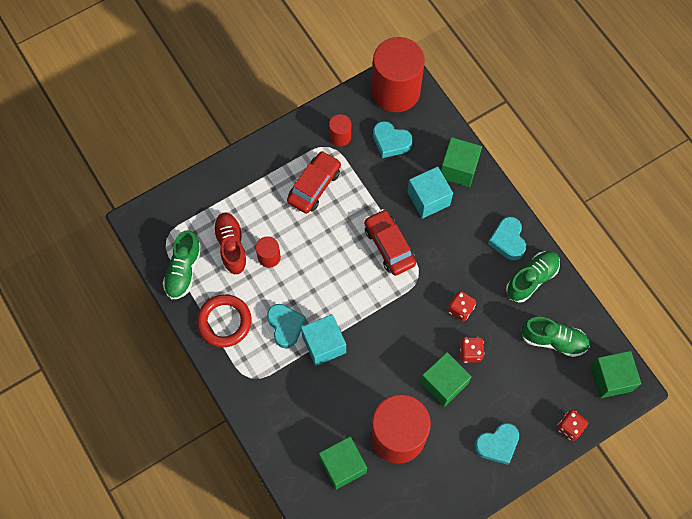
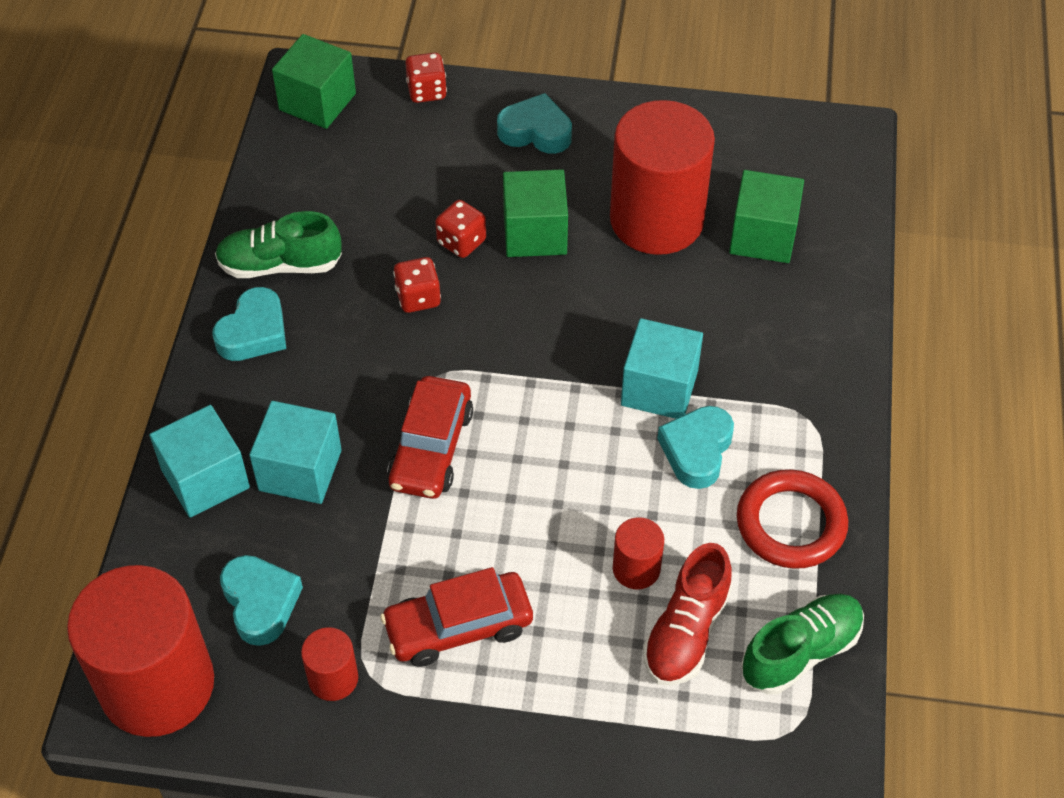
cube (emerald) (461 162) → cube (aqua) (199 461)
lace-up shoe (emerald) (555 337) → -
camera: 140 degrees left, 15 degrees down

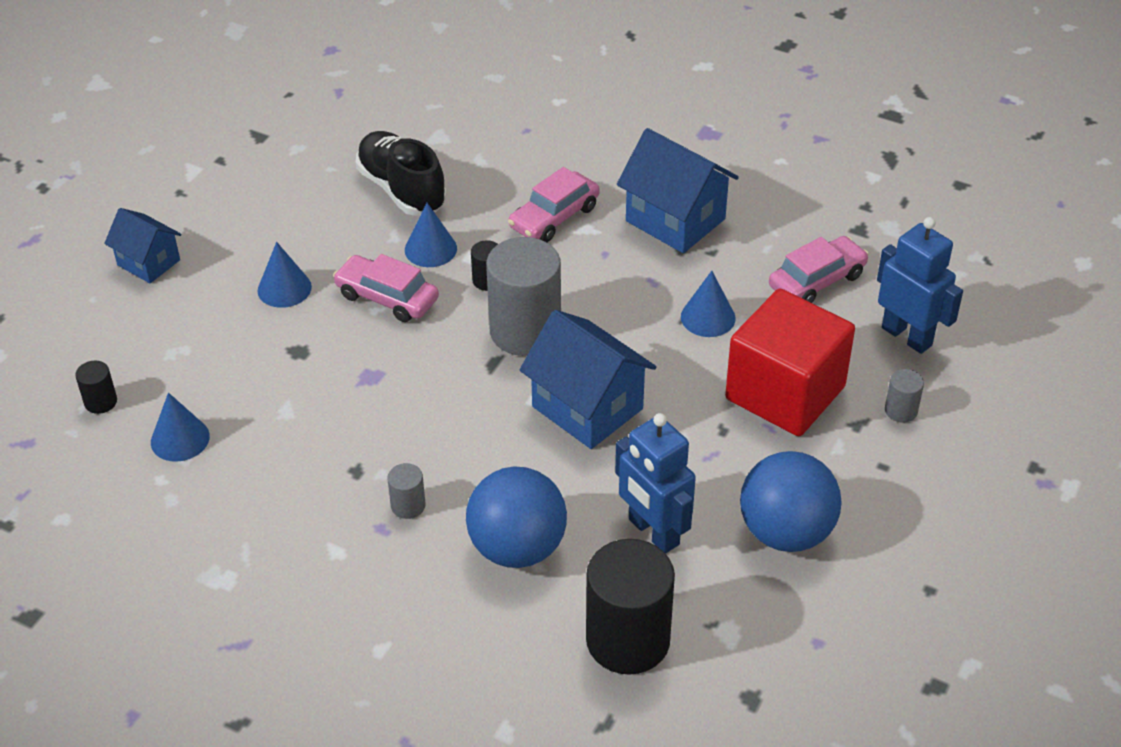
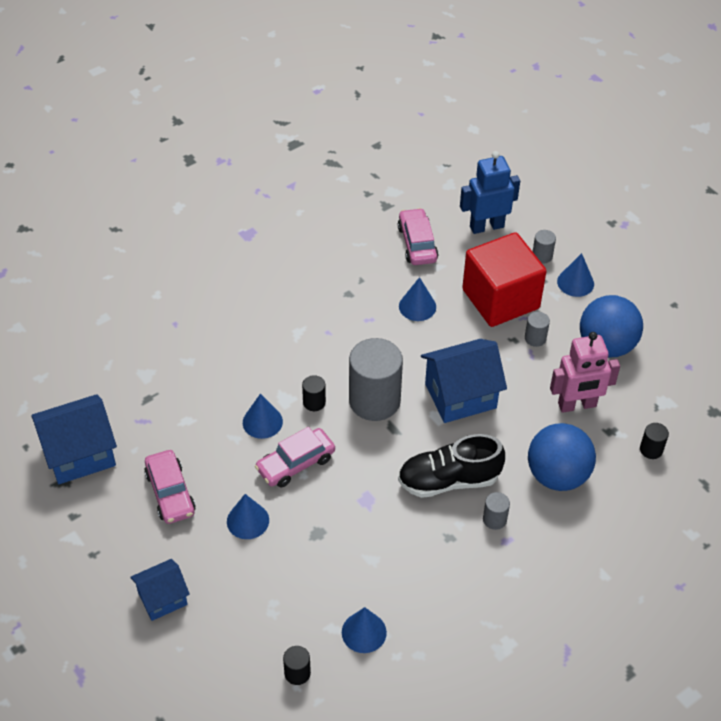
toy house (cobalt) (678 190) → toy house (cobalt) (74 439), shifted
lace-up shoe (jet-black) (401 173) → lace-up shoe (jet-black) (451 466), shifted
car (pink) (554 204) → car (pink) (170 487), shifted
toy robot (cobalt) (655 483) → toy robot (pink) (585 372)
solid cylinder (jet-black) (630 607) → solid cylinder (jet-black) (654 441), x0.44
- → cone (cobalt) (575 275)
- → solid cylinder (grey) (537 329)
camera: 65 degrees left, 5 degrees up

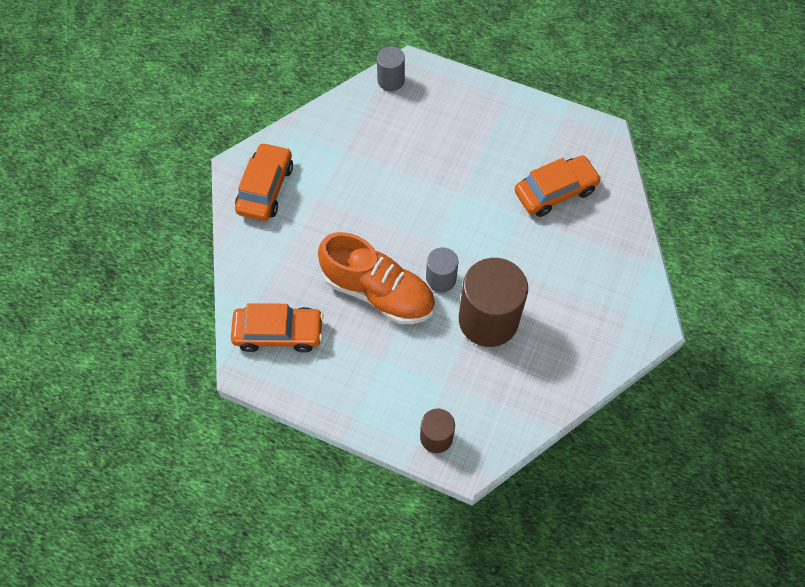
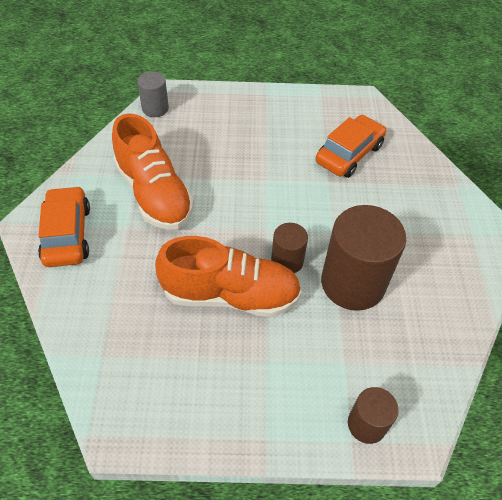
solid cylinder (grey) (442 270) → solid cylinder (brown) (289 248)
car (bright orange) (277 328) → -
- → lace-up shoe (bright orange) (153 171)
camera: 25 degrees left, 10 degrees down

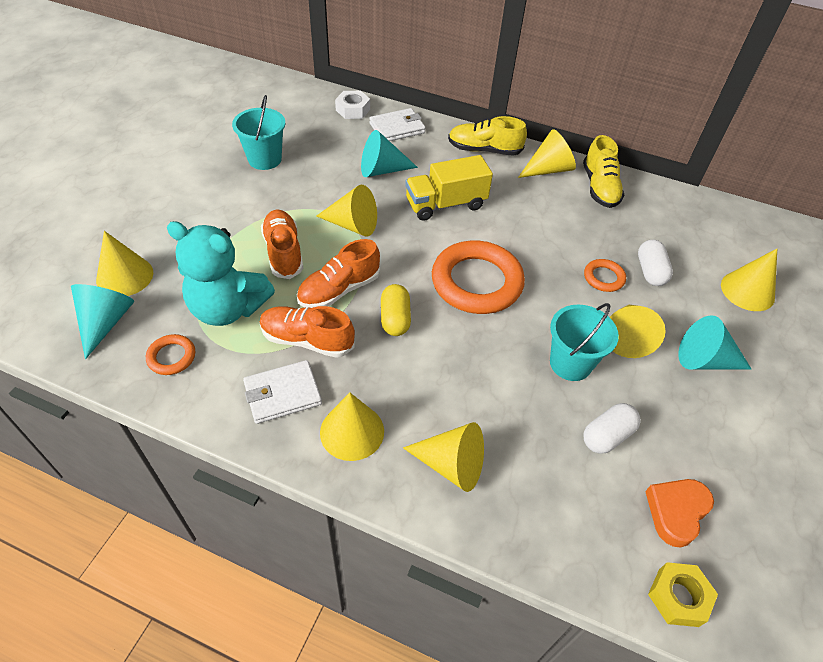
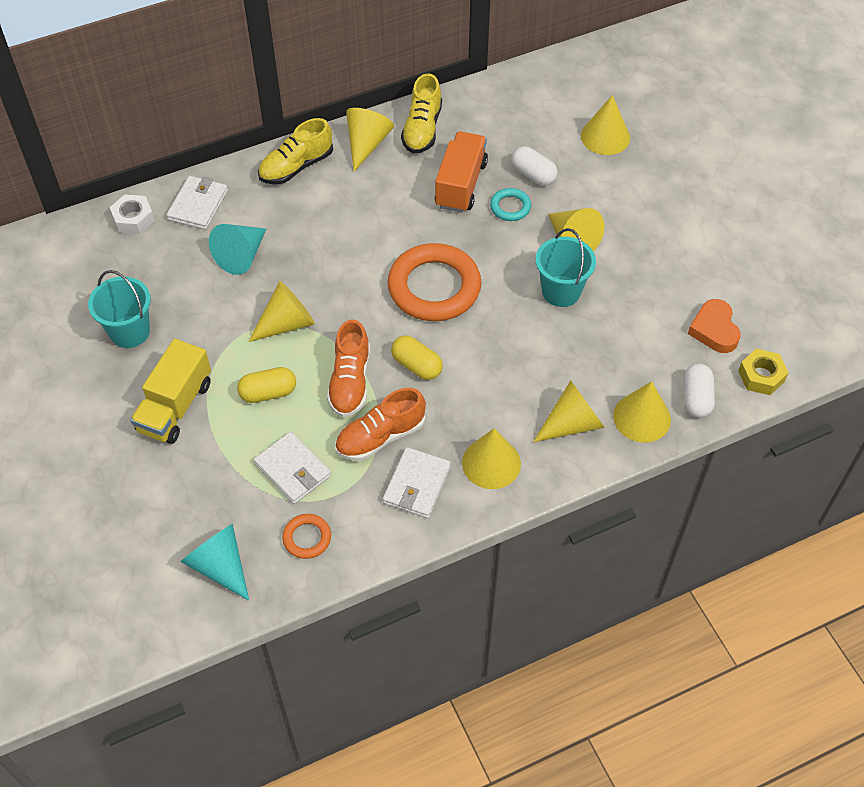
lace-up shoe (bright yellow) (603 171) → lace-up shoe (bright yellow) (421 114), 60 degrees clockwise
truck (bright yellow) (449 188) → truck (bright yellow) (170 391), shifted
lace-up shoe (bright orange) (282 244) → pill shape (bright yellow) (266 385)
teddy (aqua) (221 273) → billfold (snow-white) (292 468)
cone (bright yellow) (124 263) → cone (bright yellow) (642 412), shifted
hoop (bright orange) (605 275) → hoop (aqua) (510 204)
cone (aqua) (715 343) → -
pill shape (snow-white) (612 428) → pill shape (snow-white) (699 390), shifted
- → truck (bright orange) (461 172)
camera: 45 degrees left, 5 degrees up

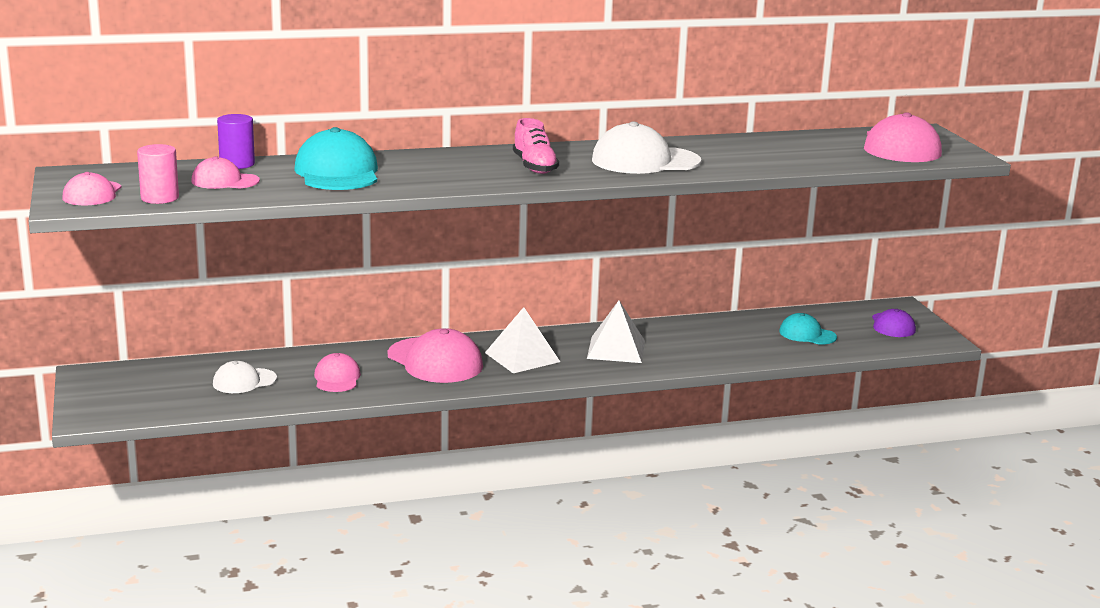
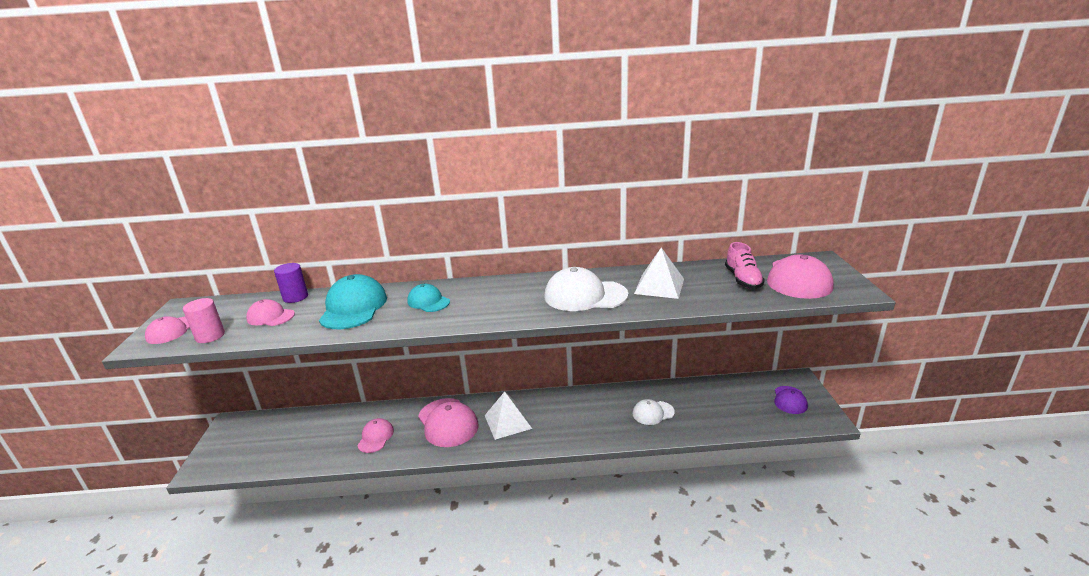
lace-up shoe (pink) (536 146) → lace-up shoe (pink) (745 265), shifted
pyramid (snow-white) (616 332) → pyramid (snow-white) (659 273), shifted
peaked cap (aqua) (808 329) → peaked cap (aqua) (428 298), shifted
peaked cap (snow-white) (245 377) → peaked cap (snow-white) (654 412), shifted
camera: 15 degrees right, 5 degrees up

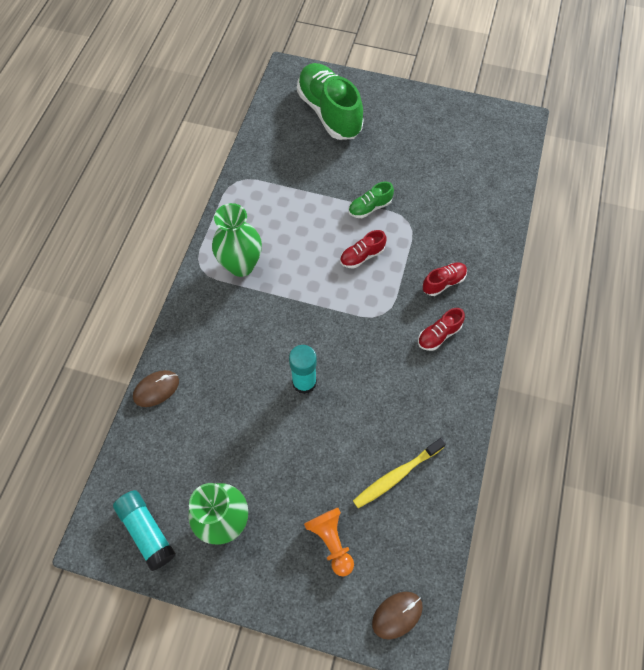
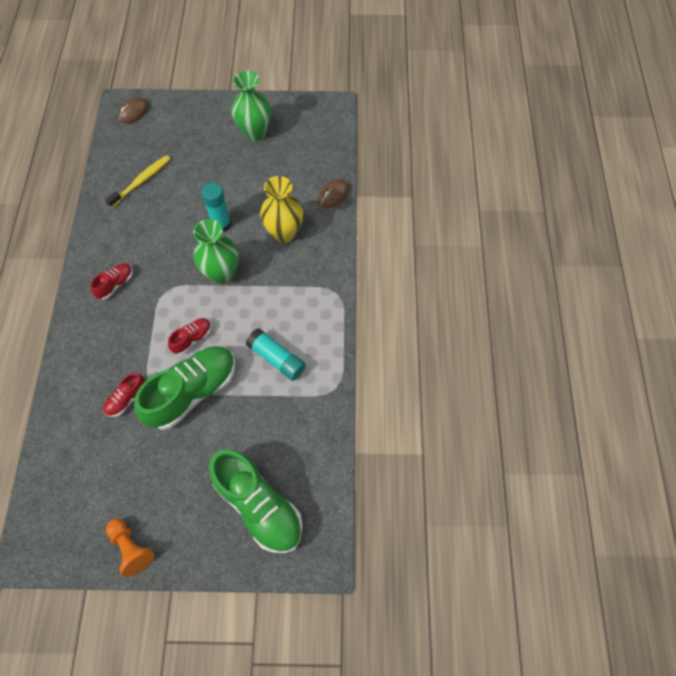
lace-up shoe (emerald) (371 200) → lace-up shoe (emerald) (185 388), x2.15
tall vase (emerald) (237 240) → tall vase (emerald) (216 251), shifted
lace-up shoe (crimson) (444 279) → lace-up shoe (crimson) (124 395), shifted
glue stick (aqua) (144 530) → glue stick (aqua) (276 354), shifted
chess pawn (bright orange) (329 542) → chess pawn (bright orange) (130 548), shifted
- → tall vase (bright yellow) (281 209)
camera: 165 degrees right, 0 degrees up

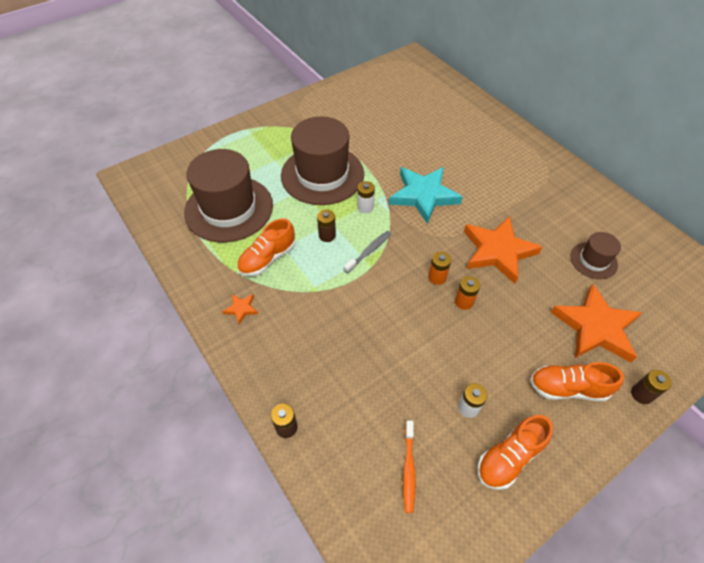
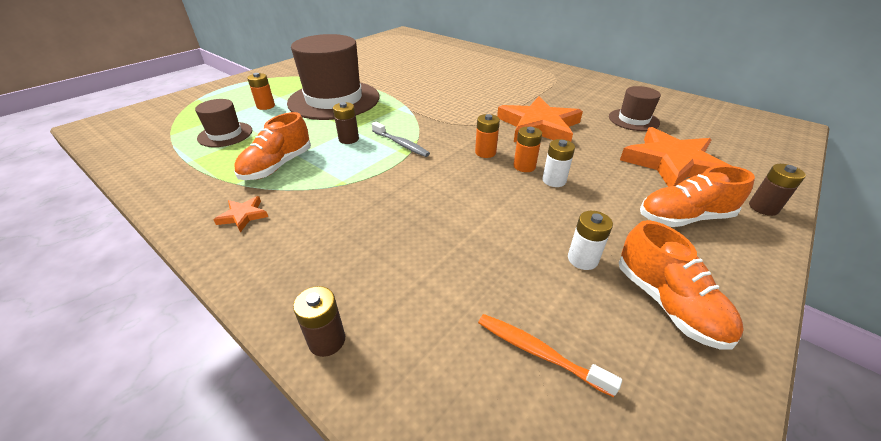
tall hat (brown) (228 196) → tall hat (brown) (223 123), x0.48
star (aqua) (426 195) → -
battery (snow-white) (366 197) → battery (snow-white) (558 163), shifted
tooth brush (grey) (367 252) → tooth brush (grey) (401 139), 105 degrees clockwise
lace-up shoe (bright orange) (515 452) → lace-up shoe (bright orange) (681 284), 60 degrees counterclockwise
tooth brush (bright orange) (409 466) → tooth brush (bright orange) (550 355), 135 degrees clockwise
- → battery (bright orange) (261 91)
camera: 15 degrees left, 15 degrees down

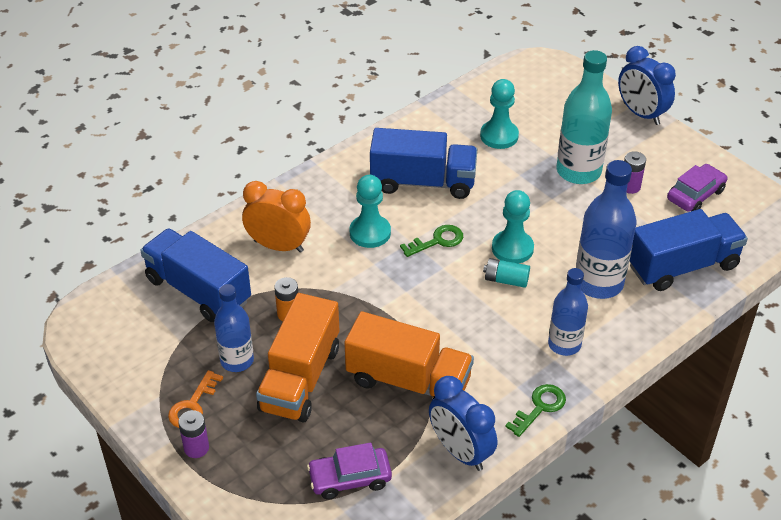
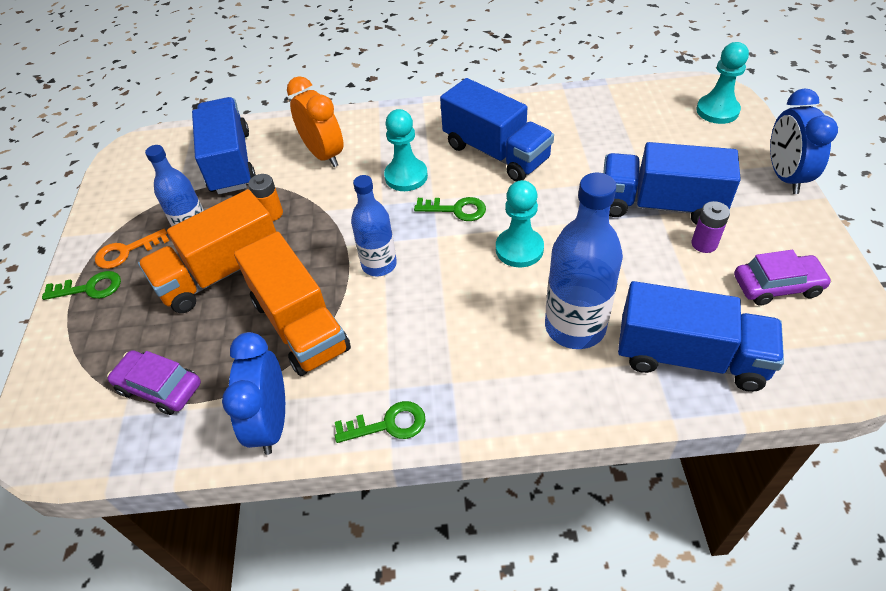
bottle (aqua) (584 117) → truck (cobalt) (672 183)
chess pawn (aqua) (499 114) → chess pawn (aqua) (722 83), shifted
battery (aqua) (506 273) → -
bottle (cobalt) (568 312) → bottle (cobalt) (374 225), shifted
battery (violet) (193 434) → key (emerald) (81 285)
camera: 40 degrees right, 5 degrees up

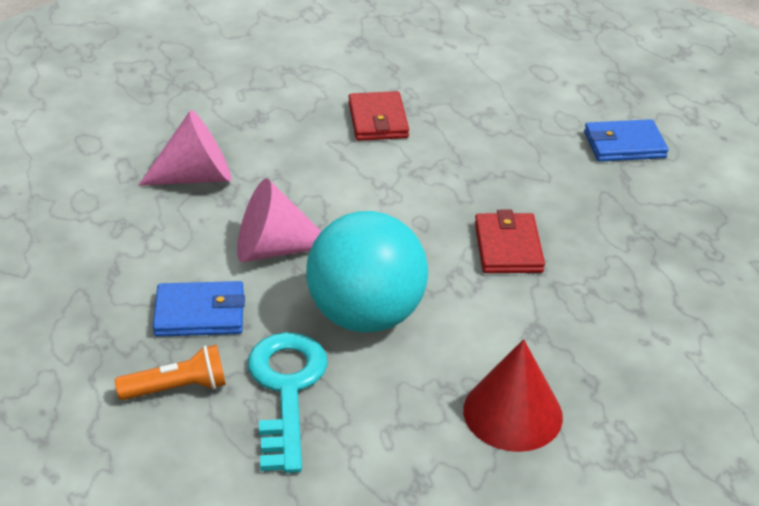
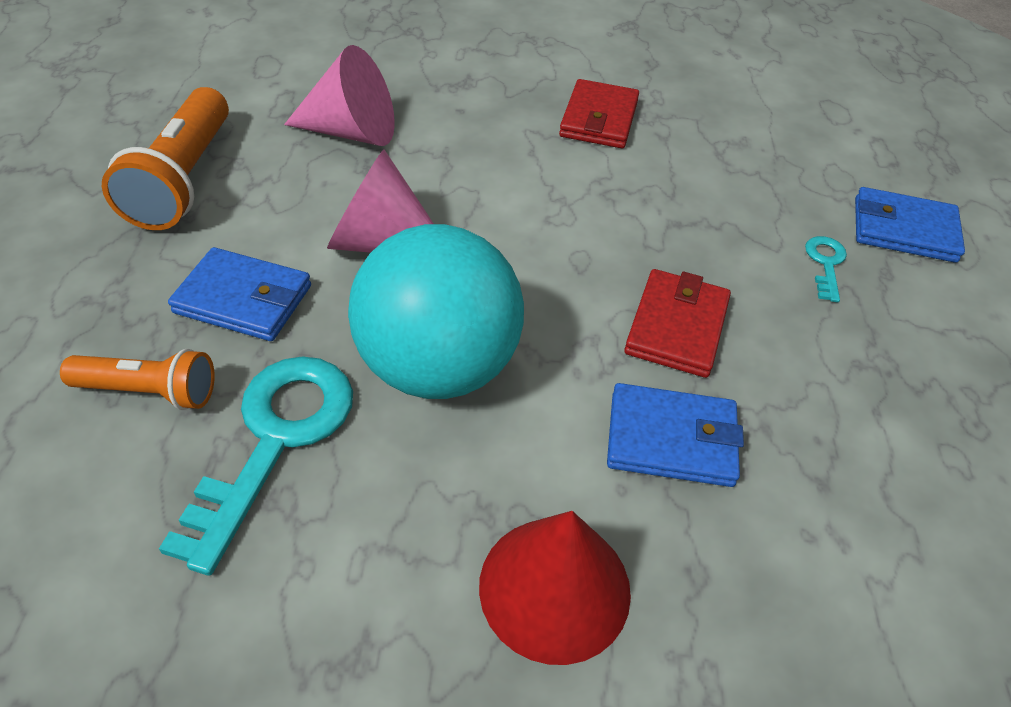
- → flashlight (bright orange) (165 158)
- → key (aqua) (826 269)
- → billfold (cobalt) (675 435)
camera: 20 degrees right, 10 degrees up

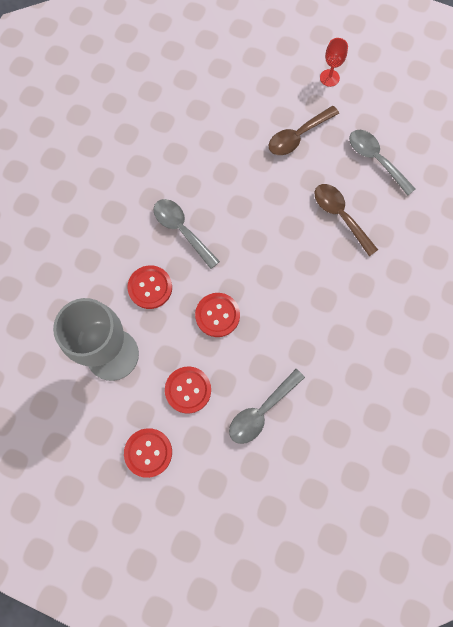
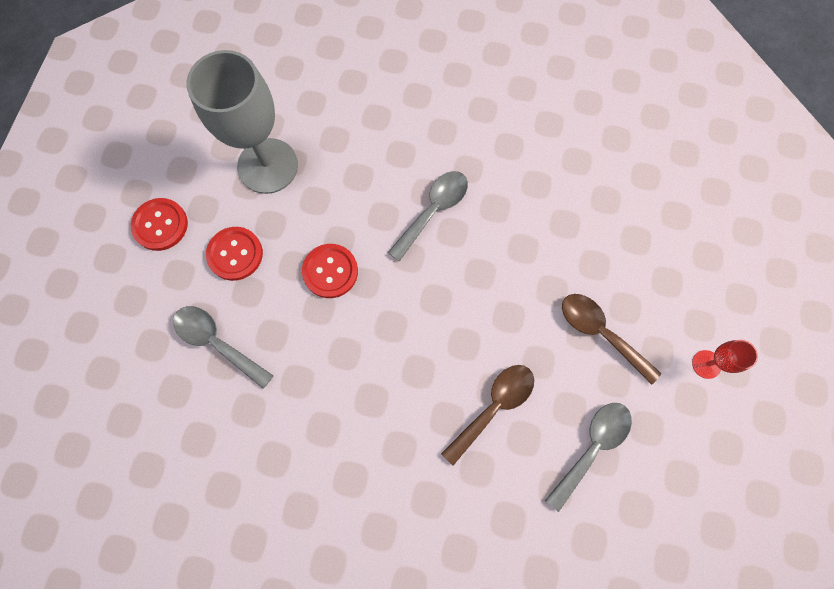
sewing button (crimson) (149 287) → -
camera: 80 degrees right, 0 degrees up

